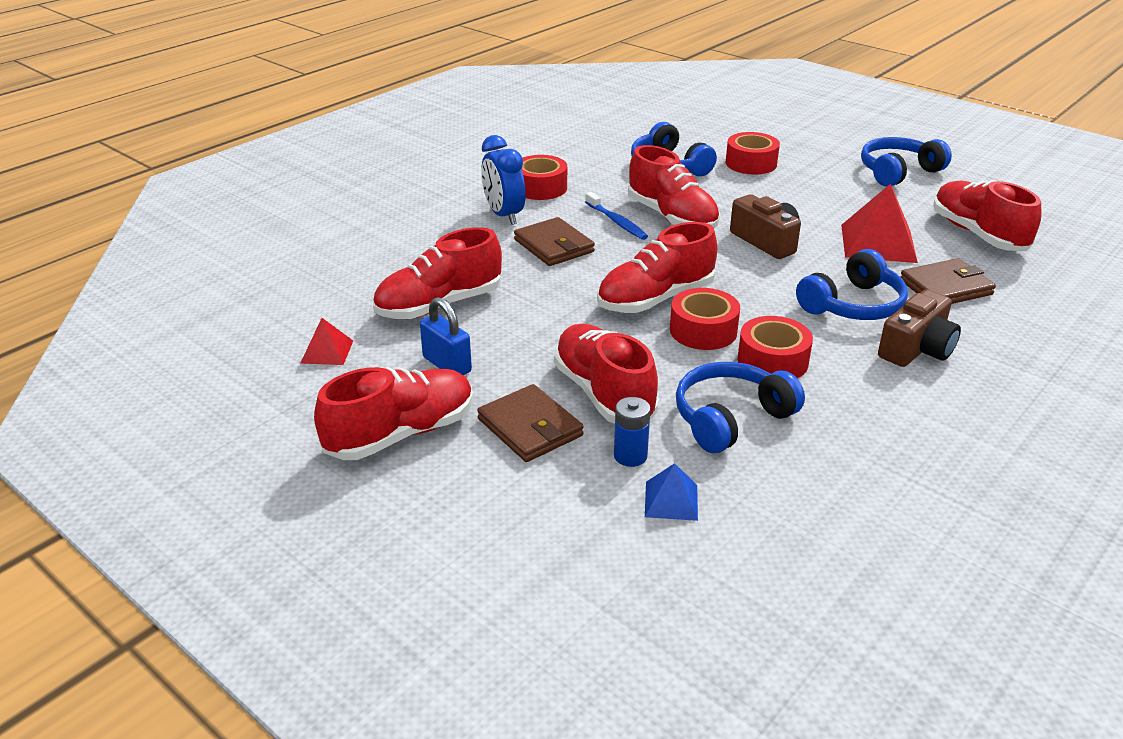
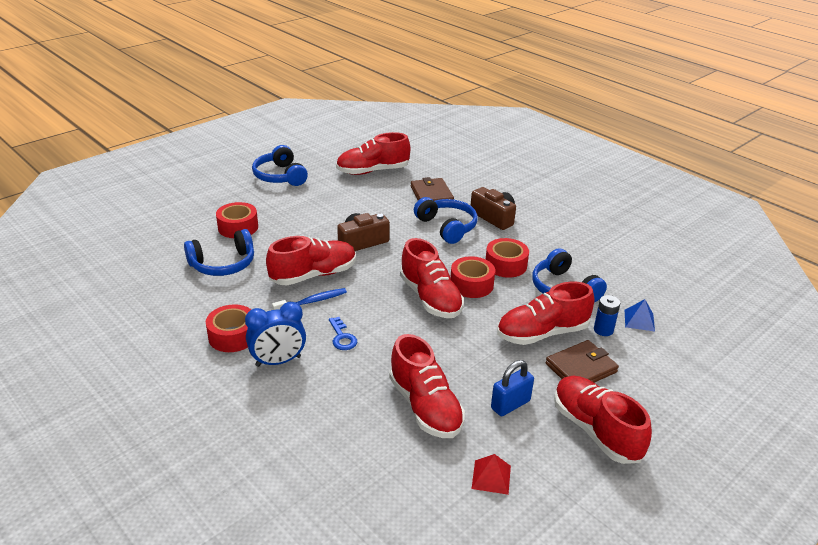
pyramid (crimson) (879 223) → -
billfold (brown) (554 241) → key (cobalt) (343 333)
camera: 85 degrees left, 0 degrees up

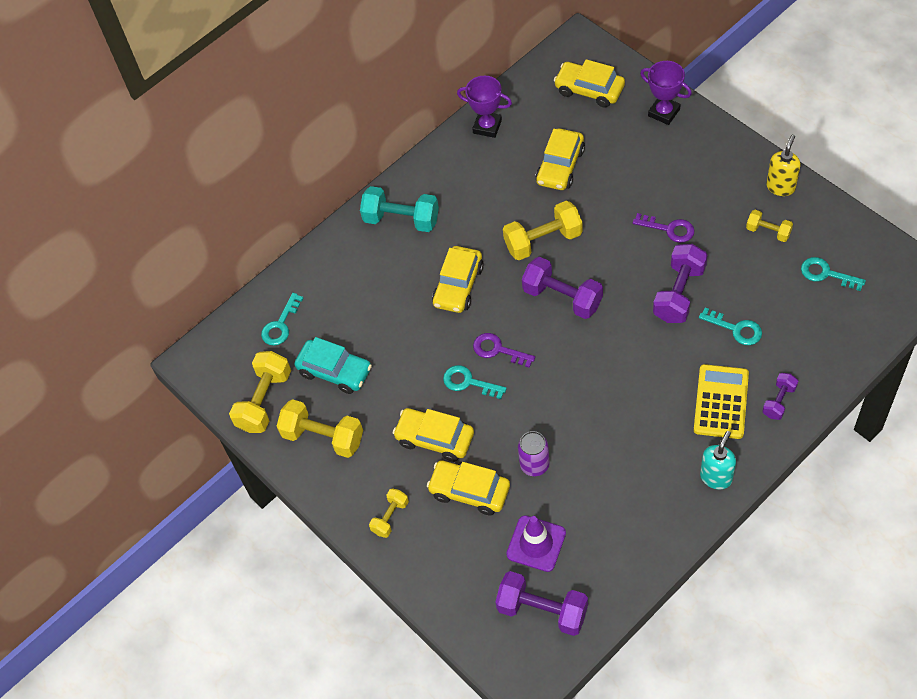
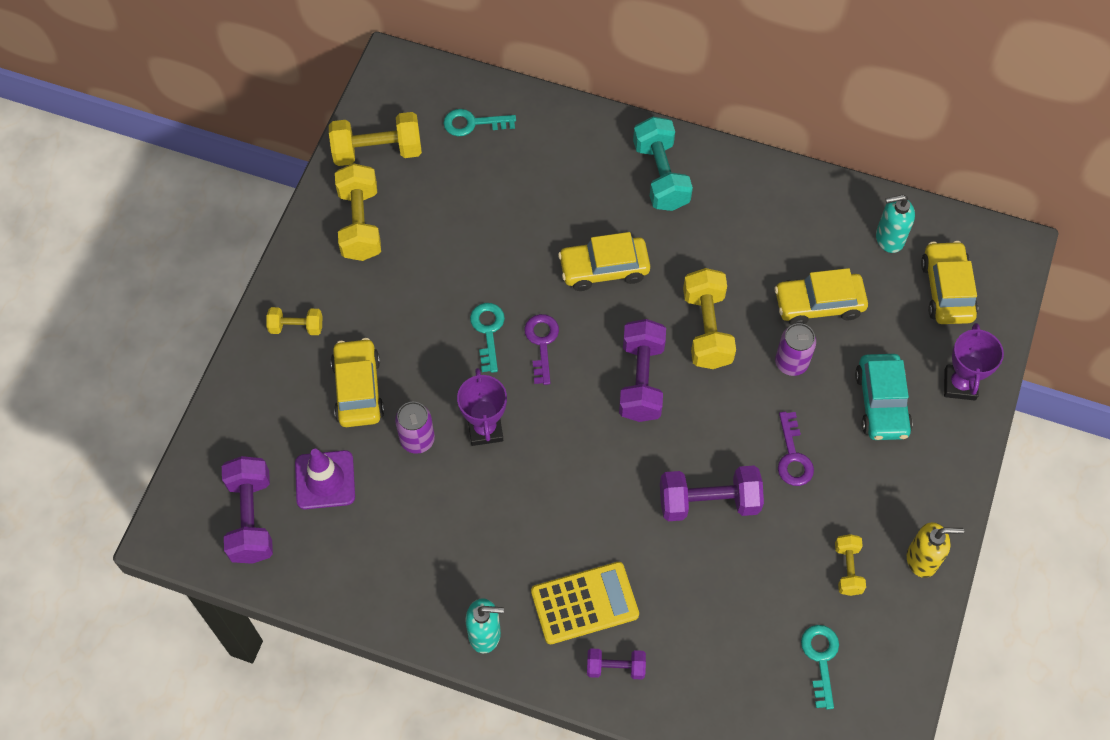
award cup (violet) (484 107) → award cup (violet) (482 407), shifted
free weight (bright yellow) (543 230) → free weight (bright yellow) (709 318), 45 degrees clockwise
key (aqua) (730 326) → -
car (aqua) (333 365) → car (aqua) (884 397), shifted
car (bright yellow) (433 435) → -
- → pump bottle (aqua) (895 224)
- → tin (violet) (795 349)
camera: 55 degrees right, 5 degrees up

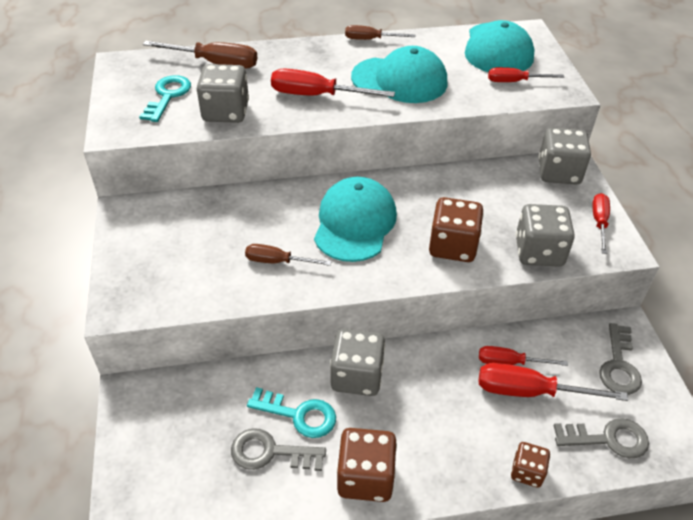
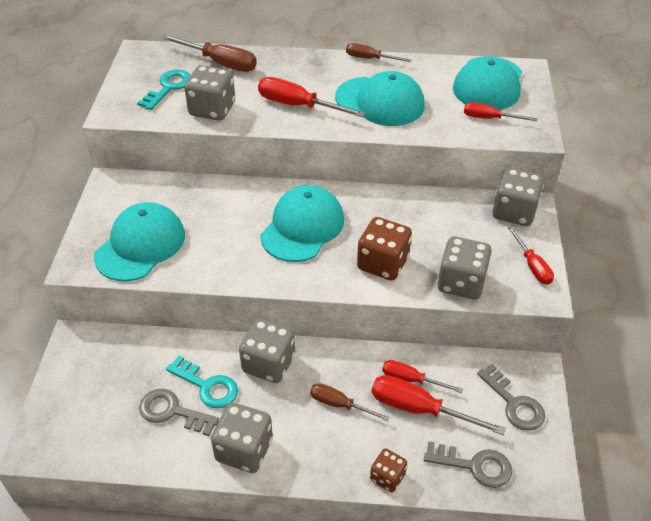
screwdriver (crimson) (601 223) → screwdriver (crimson) (531 256), 135 degrees clockwise
screwdriver (brown) (288 255) → screwdriver (brown) (350 402), shifted
key (grey) (620 359) → key (grey) (511 397), 60 degrees counterclockwise
dice (brown) (367 465) → dice (grey) (242 437)
- → peaked cap (aqua) (139 241)
camera: 15 degrees right, 0 degrees up

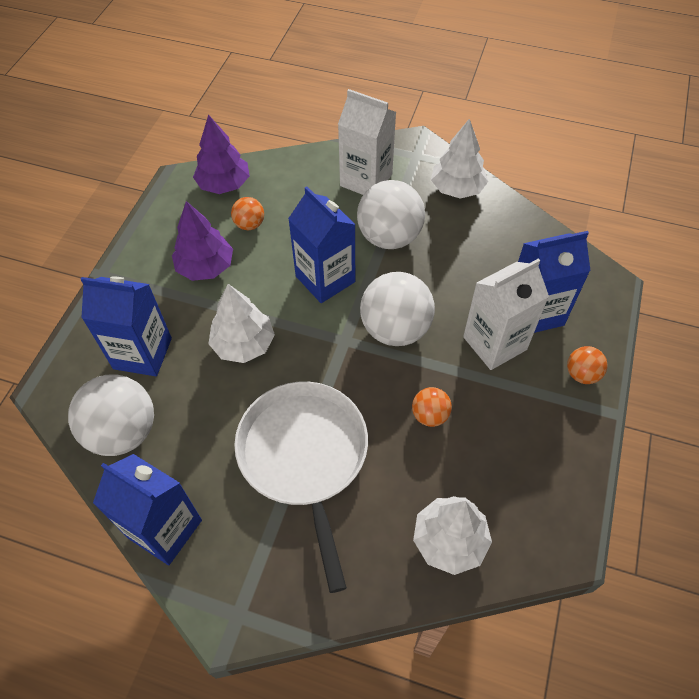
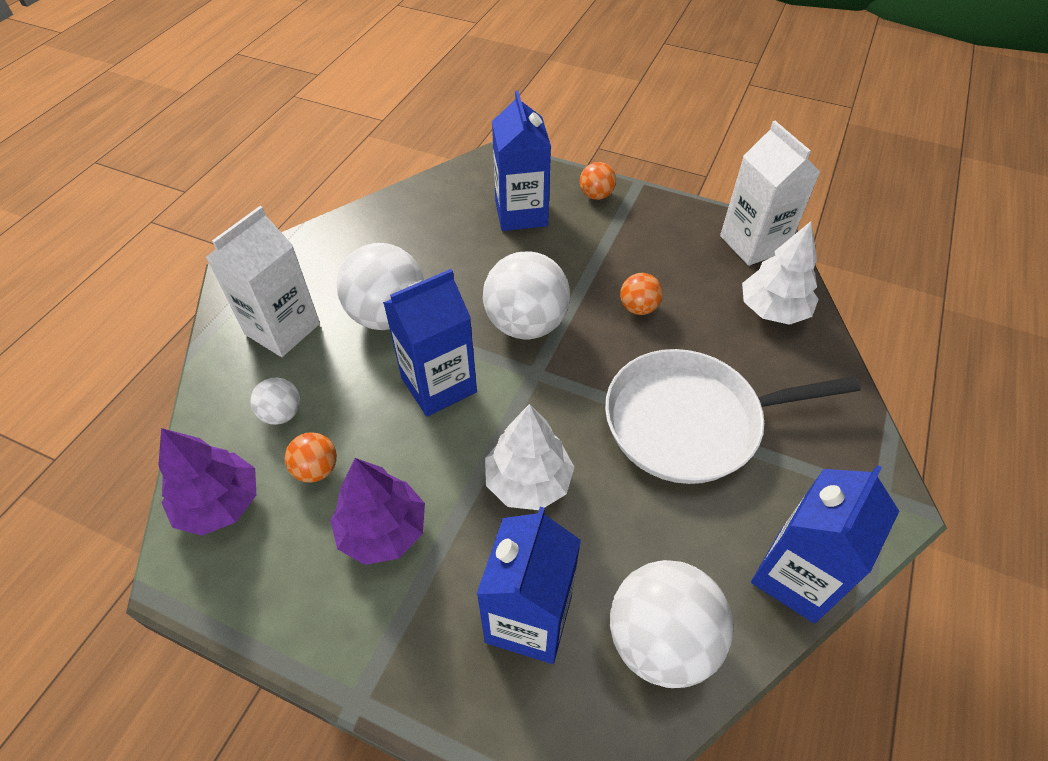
tree (snow-white) (459 159) → -
carton (snow-white) (506 314) → carton (snow-white) (770 193), shifted
- → ball (snow-white) (275 401)
camera: 85 degrees left, 5 degrees down

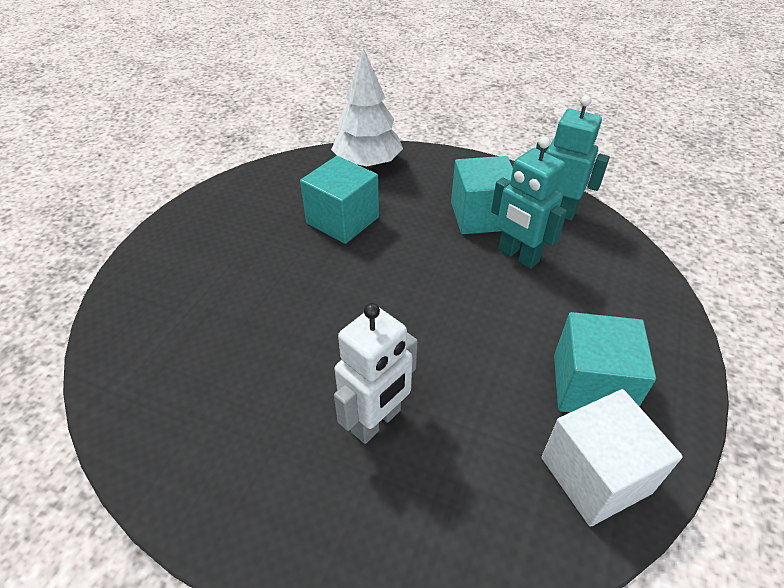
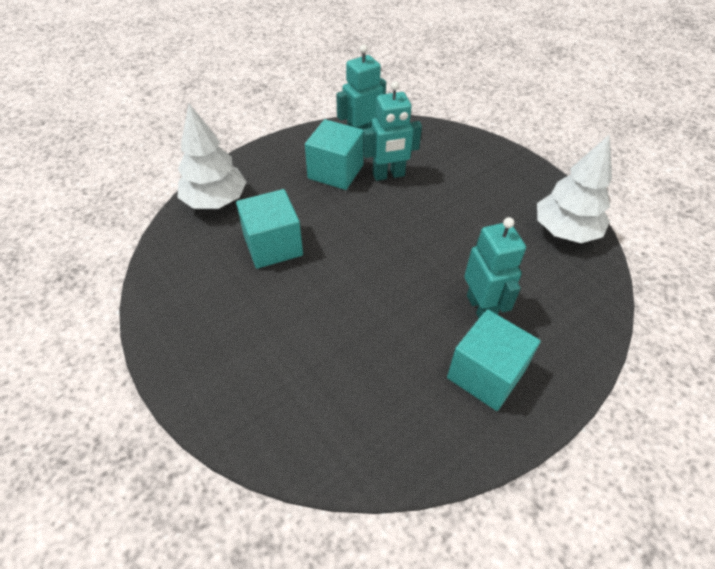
toy robot (snow-white) (376 373) → toy robot (aqua) (495 267)
cube (aqua) (605 362) → cube (aqua) (494 360), shifted
cube (snow-white) (612 458) → tree (snow-white) (574 188)
camera: 60 degrees left, 5 degrees up

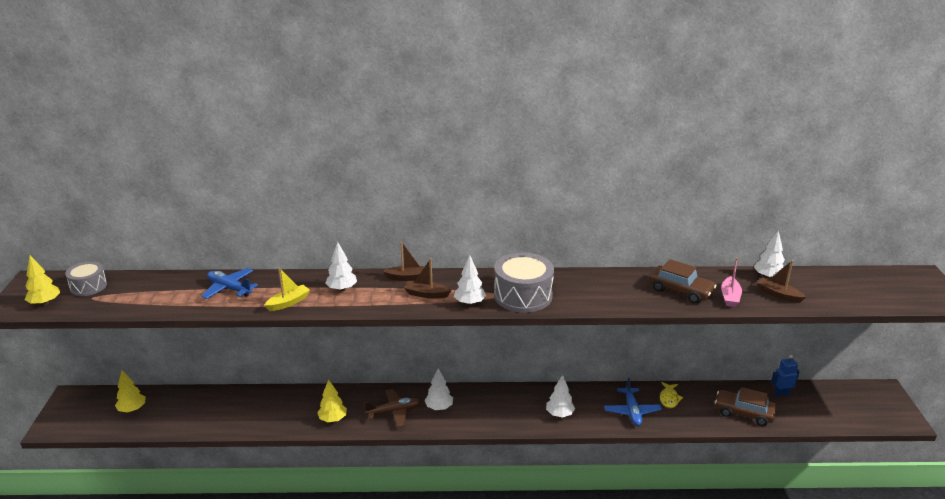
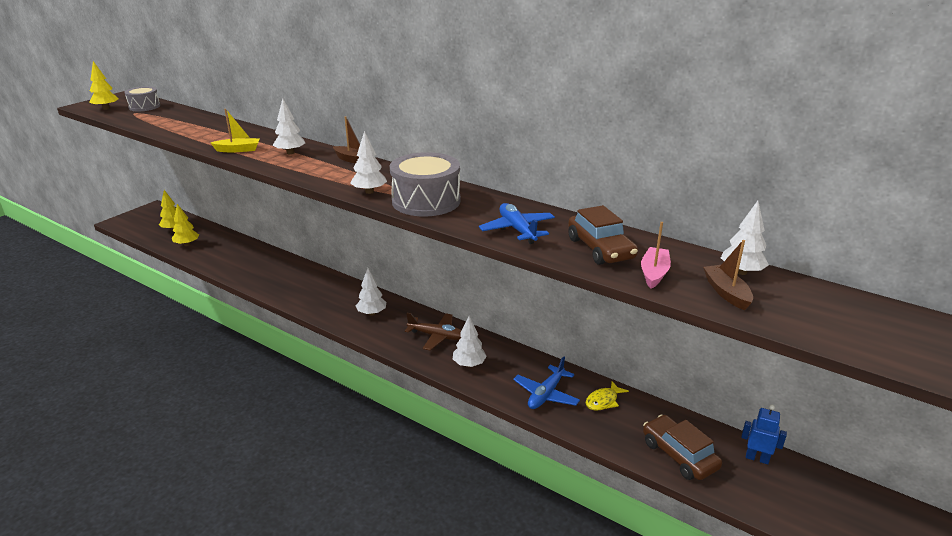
boat (pink) (731 282) → boat (pink) (656 255), 150 degrees clockwise
boat (brown) (428 278) → -
toy plane (cobalt) (229 283) → toy plane (cobalt) (517 223), shifted
tree (bright yellow) (332 400) → tree (bright yellow) (185 225), shifted
toy plane (brown) (392 408) → toy plane (brown) (433 331), shifted
camera: 35 degrees right, 0 degrees up

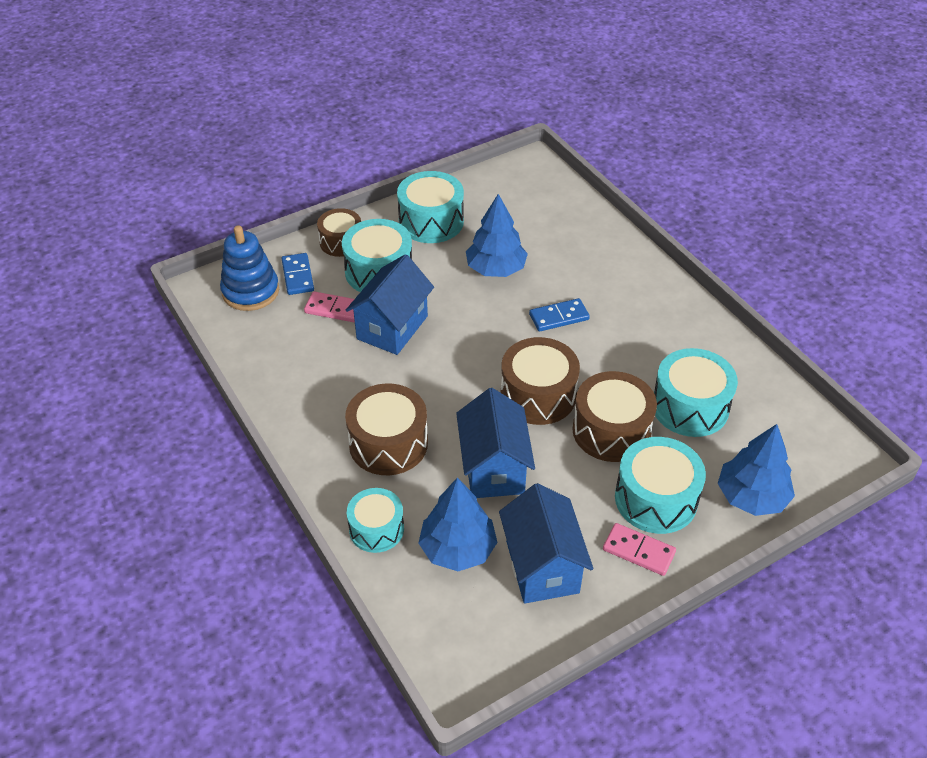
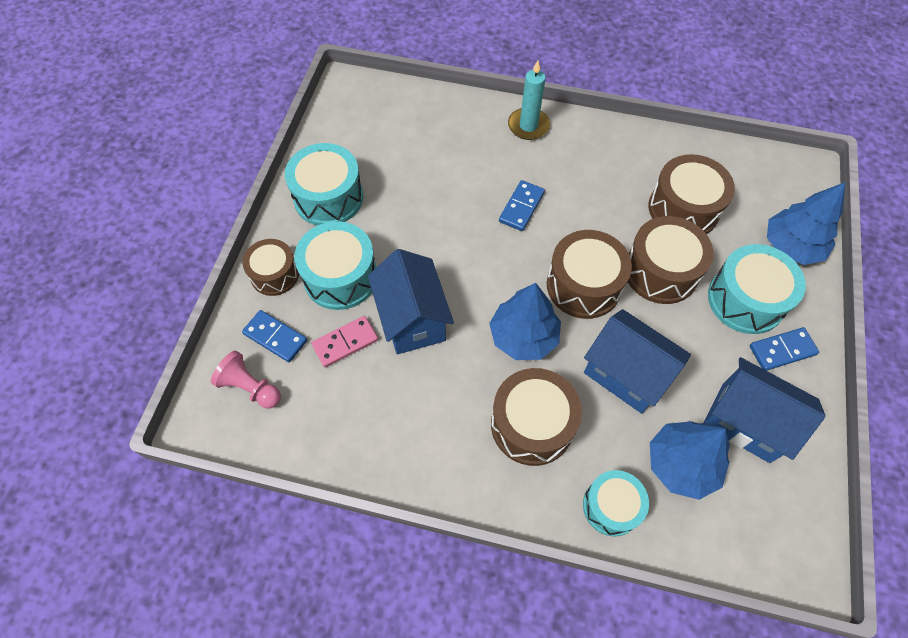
tree (cobalt) (497 235) → tree (cobalt) (525 321), shifted
stacking rings (cobalt) (249 268) → chess pawn (pink) (246 379)
drum (aqua) (696 392) → drum (brown) (692 194)
domino (pink) (639 549) → domino (cobalt) (784 349)
- → candle (aqua) (529 100)
camera: 45 degrees left, 15 degrees up

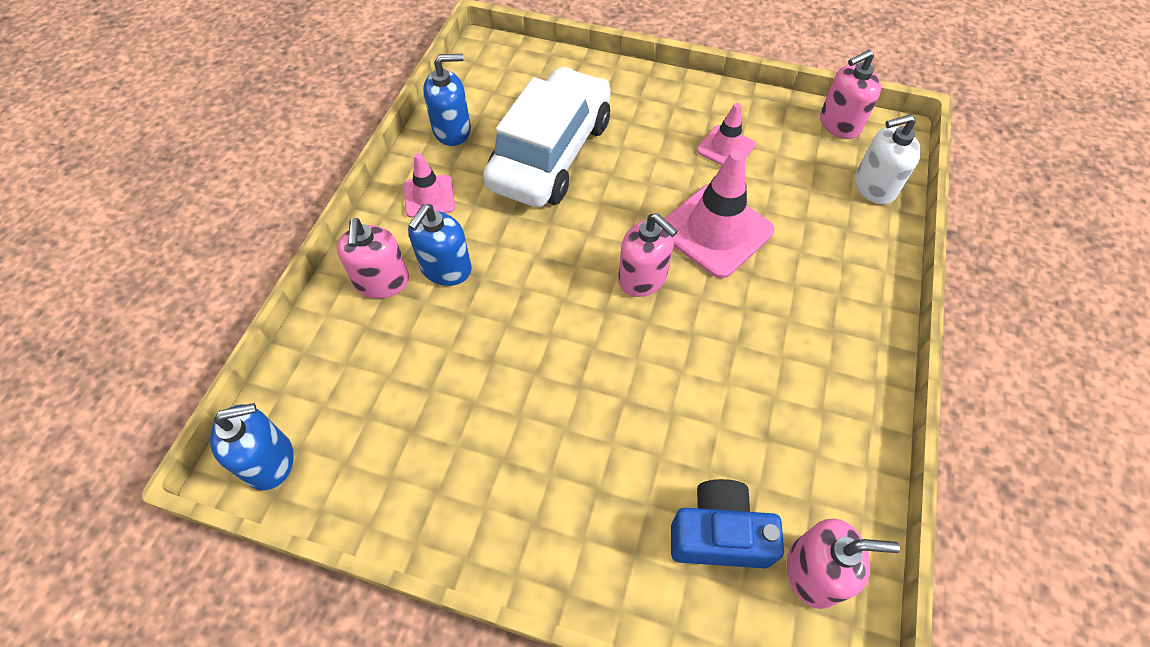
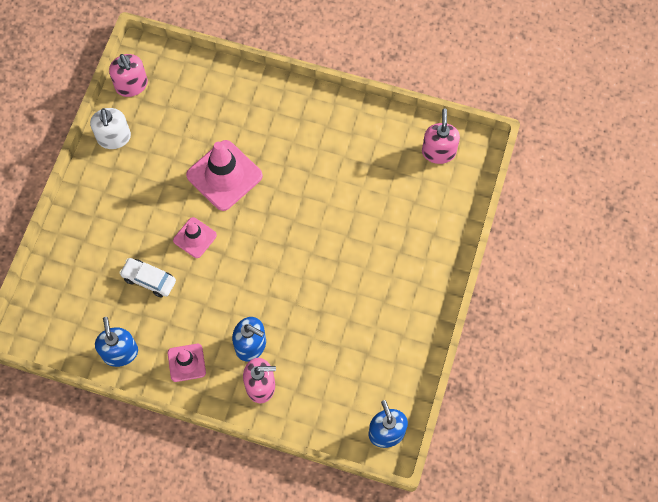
car (snow-white) (547 136) → car (snow-white) (147 277), x0.44
road cone (pink) (726 134) → road cone (pink) (195 237), shifted
pump bottle (snow-white) (888 159) → pump bottle (snow-white) (110 128), shifted
pump bottle (pink) (648 255) → -
compact camera (cobalt) (727 524) → -
camera: 90 degrees left, 10 degrees up

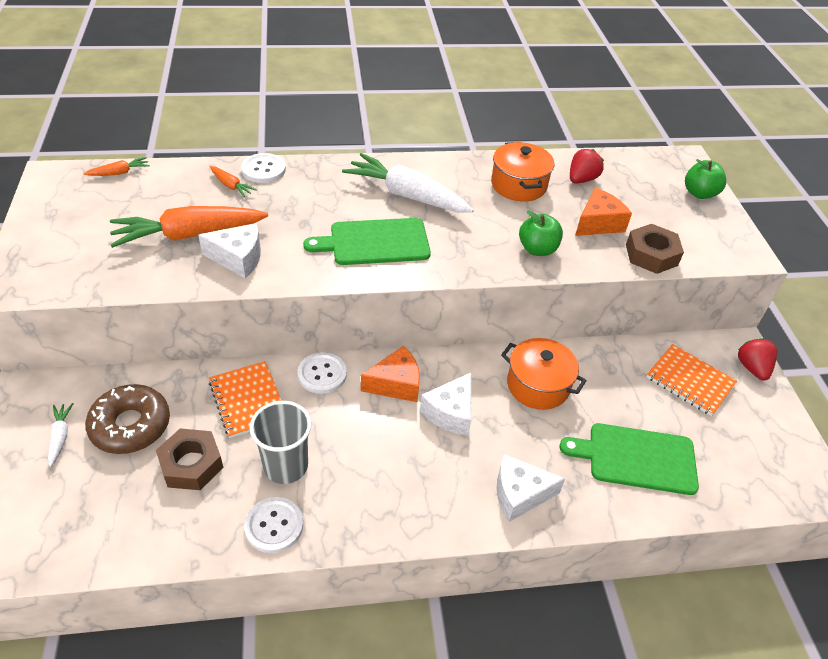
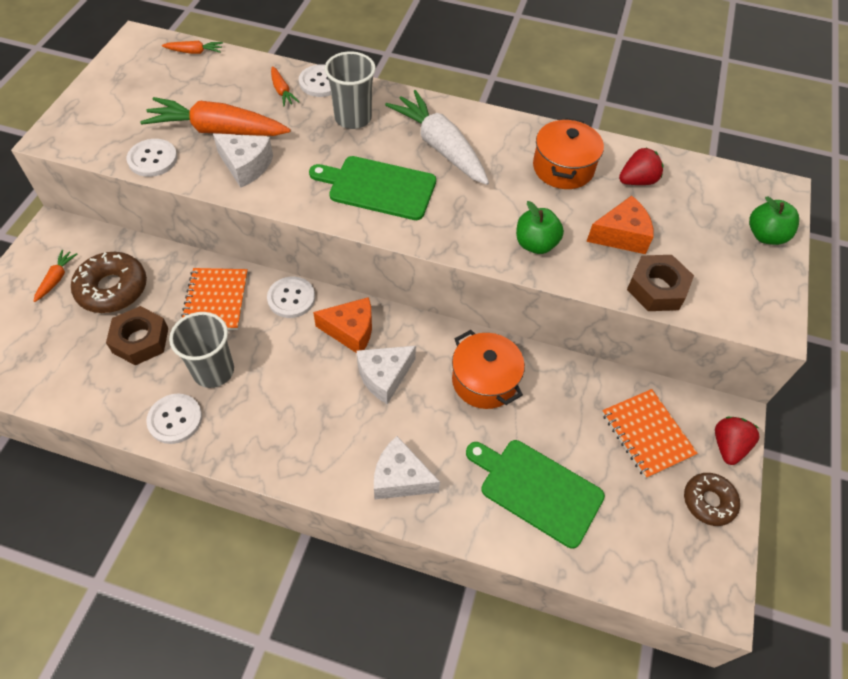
carrot (snow-white) (60 435) → carrot (bright orange) (55 276)
- → beaker (grey) (350 90)
- → sewing button (snow-white) (152 158)
- → glazed donut (brown) (712 499)
camera: 25 degrees right, 10 degrees up

